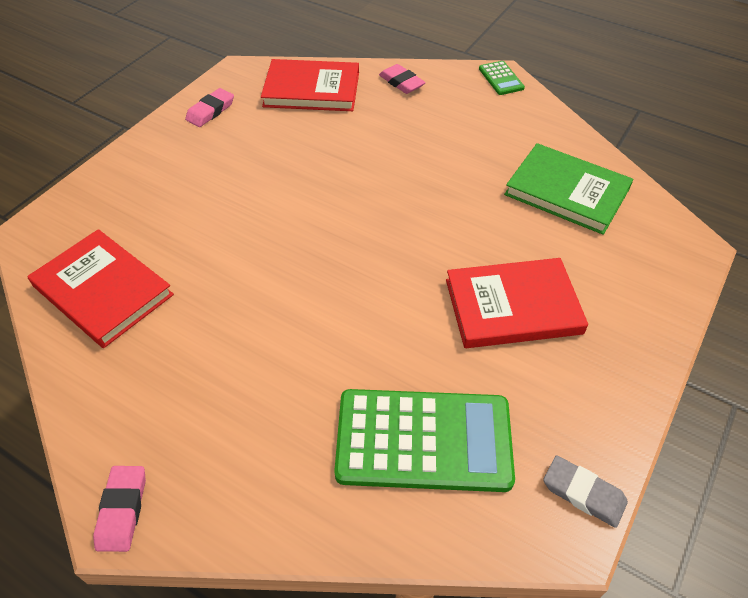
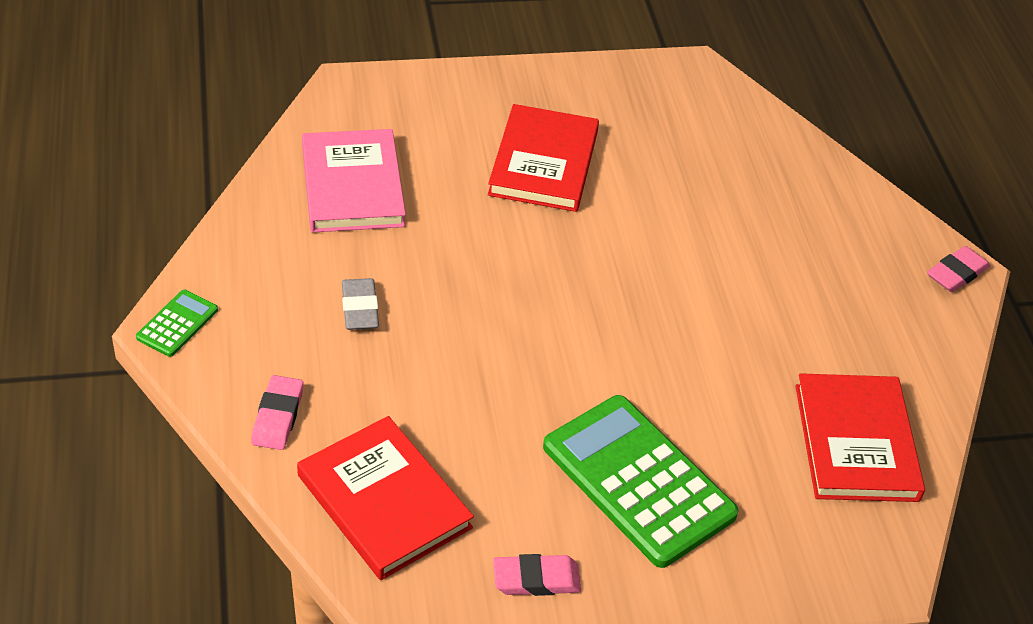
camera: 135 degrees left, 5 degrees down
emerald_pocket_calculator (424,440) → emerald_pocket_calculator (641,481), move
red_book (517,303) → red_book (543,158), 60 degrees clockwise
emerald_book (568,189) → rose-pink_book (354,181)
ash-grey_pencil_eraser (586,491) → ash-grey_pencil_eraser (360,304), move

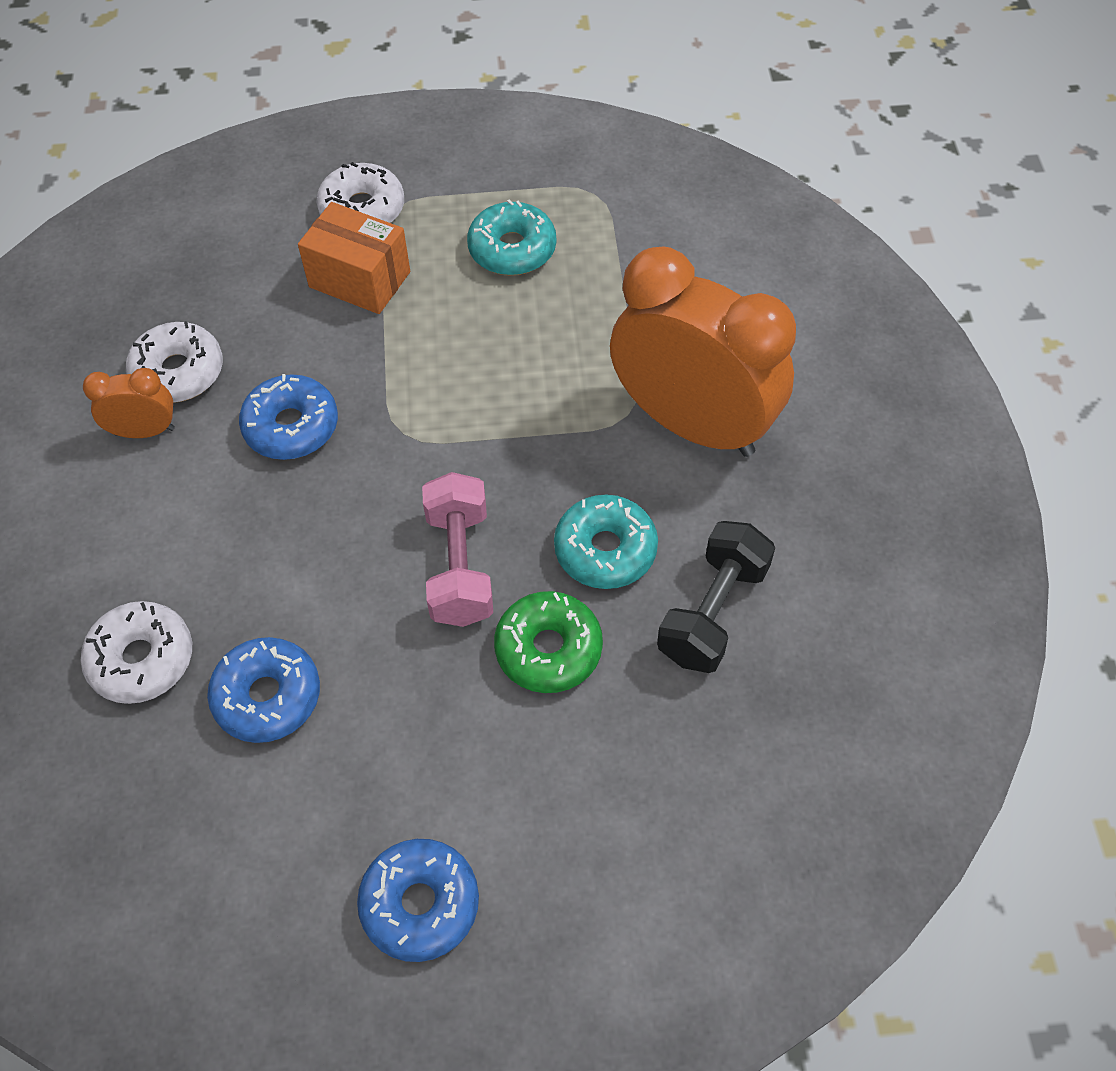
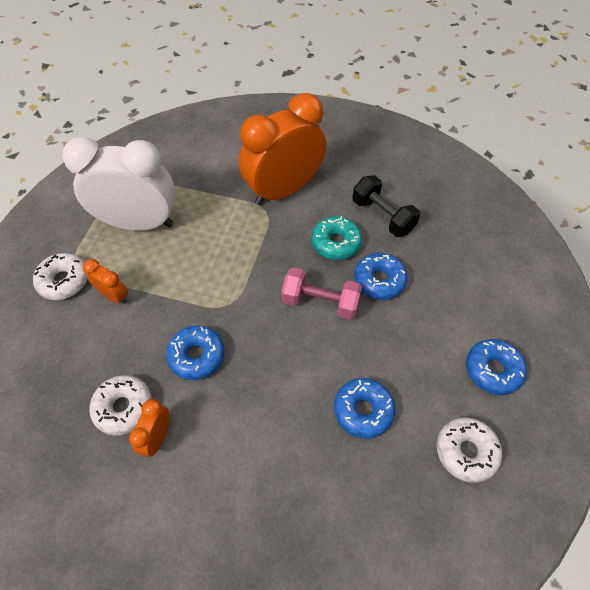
camera: 70 degrees left, 0 degrees up
white_glazed_donut (136,652) → white_glazed_donut (469,450), move
bright_orange_package (354,258) → bright_orange_clock (105,281)
turquoise_glazed_donut (511,237) → white_clock (118,184)
emerald_glazed_donut (548,642) → blue_glazed_donut (381,276)

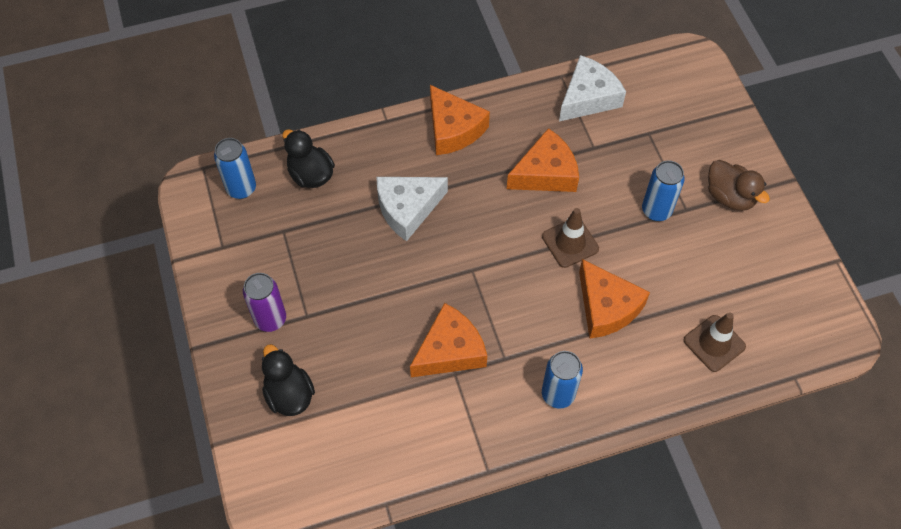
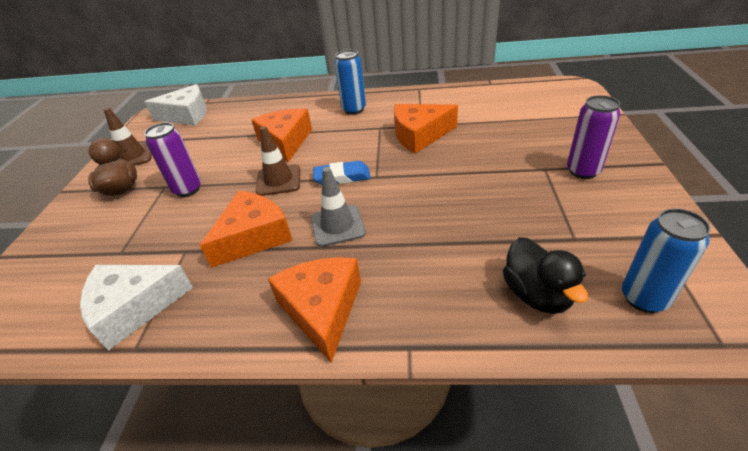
camera: 155 degrees left, 20 degrees down
black_duck (288,380) → -
white_piece_of_cheese (412,209) → white_piece_of_cheese (175,104), move
bright_orange_piece_of_cheese (543,160) → bright_orange_piece_of_cheese (246,229), 135 degrees clockwise
blue_soda_can (663,190) → violet_soda_can (172,159)
dark_brown_traffic_cone (715,342) → dark_brown_traffic_cone (128,137), move
- → ash-grey_traffic_cone (338,207)
- → blue_pencil_eraser (342,173)

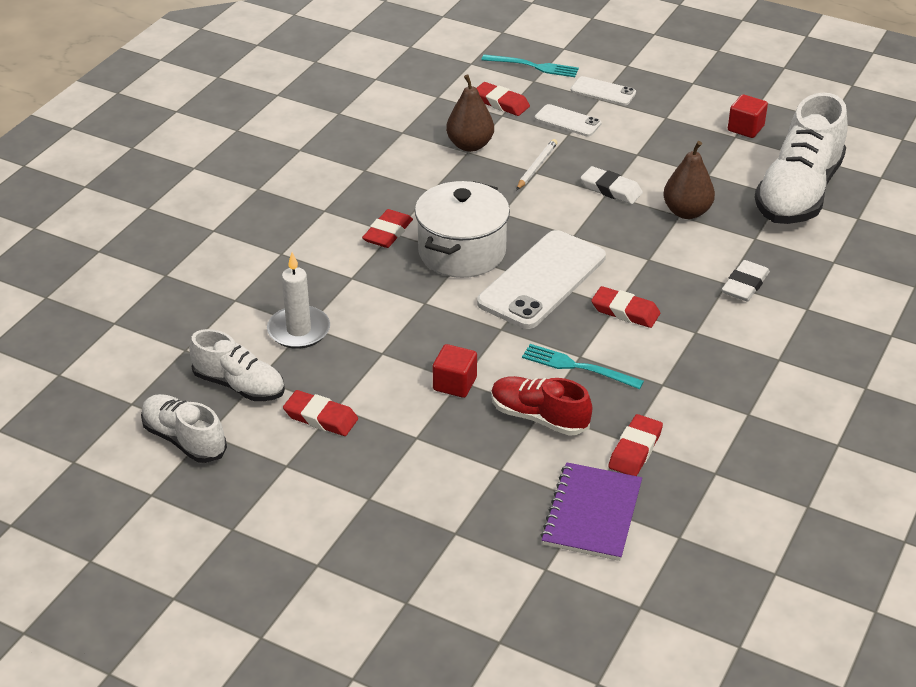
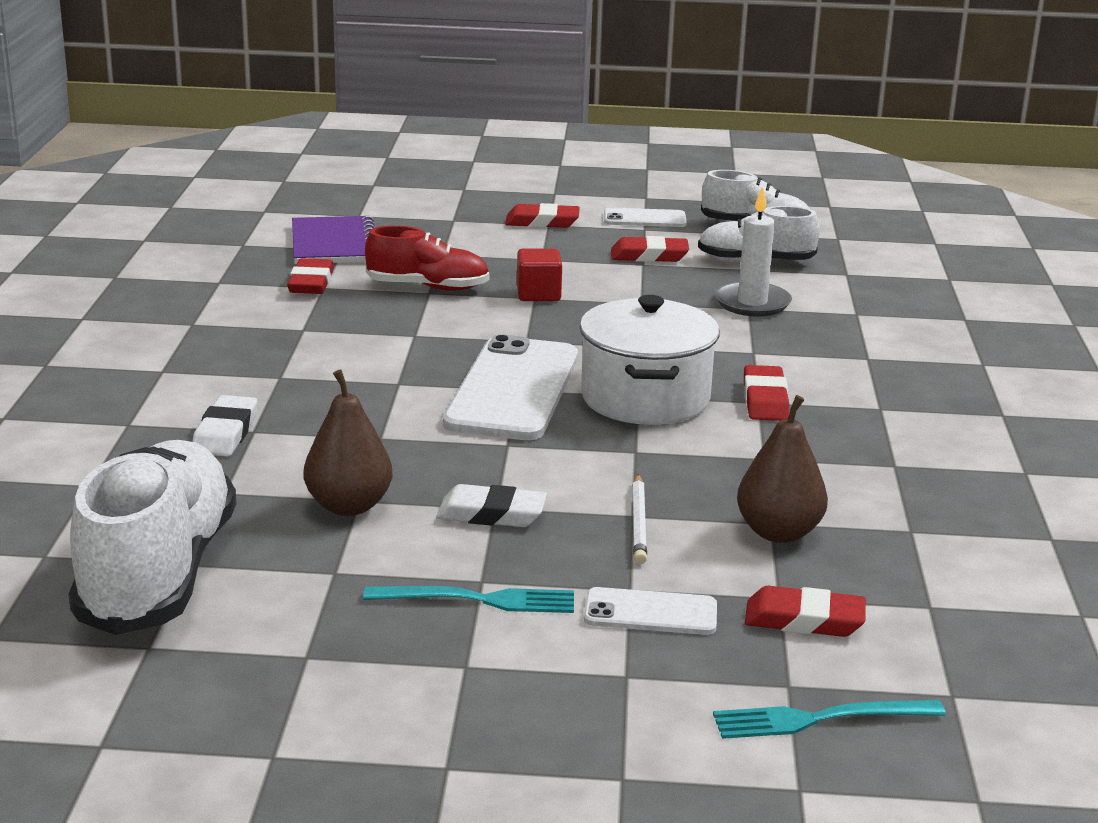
camera: 155 degrees right, 15 degrees down
turquoise_fork (583,366) → turquoise_fork (468,599), move
white_mobile_phone (603,91) → white_mobile_phone (645,217), move
red_pencil_eraser (625,307) → red_pencil_eraser (542,215), move
red_cube (748,116) → -

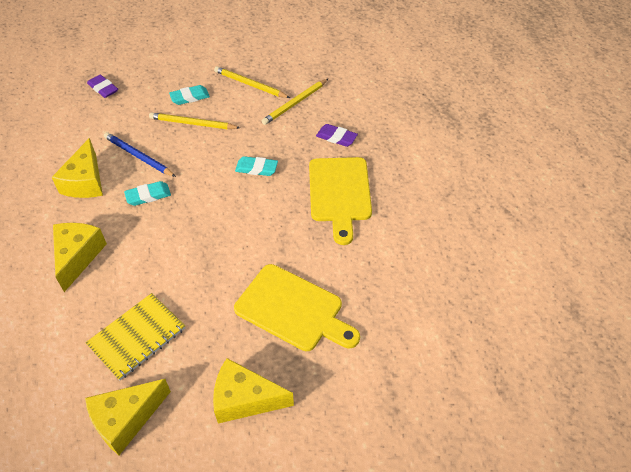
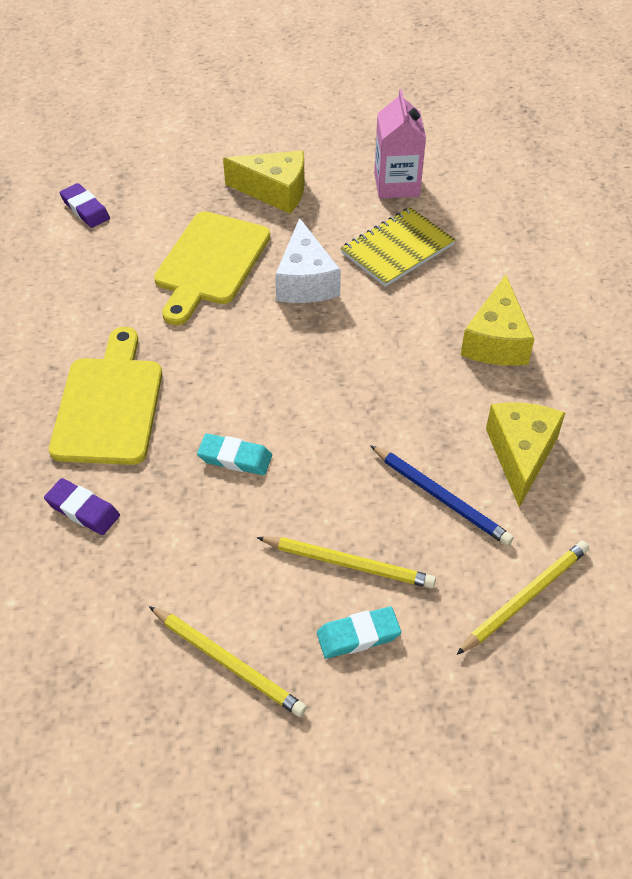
camera: 175 degrees left, 0 degrees up
bright_yellow_piece_of_cheese (128,417) → rose-pink_milk_carton (400,144)
violet_pencil_eraser (102,86) → violet_pencil_eraser (85,205), move
turquoise_pencil_eraser (147,193) → -
bright_yellow_cutting_board (297,307) → bright_yellow_cutting_board (212,268), 105 degrees counterclockwise
bright_yellow_lead_pencil (295,102) → bright_yellow_lead_pencil (522,598), move
- → white_piece_of_cheese (308,260)

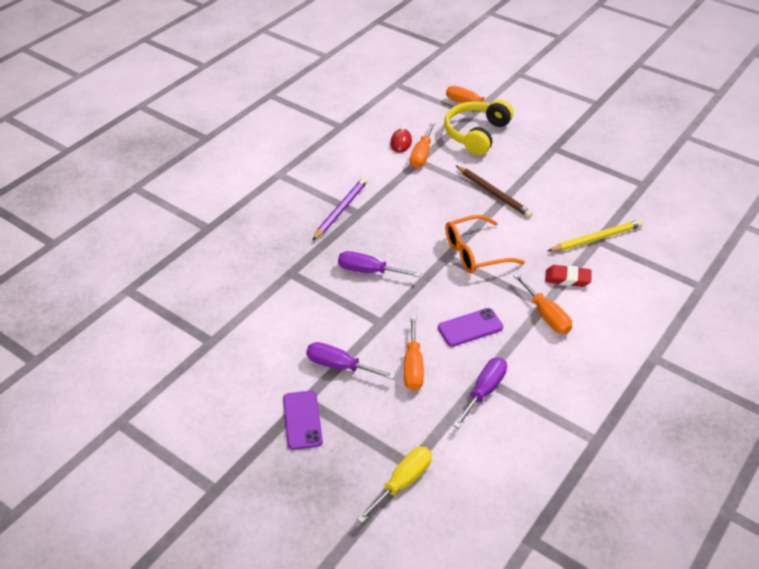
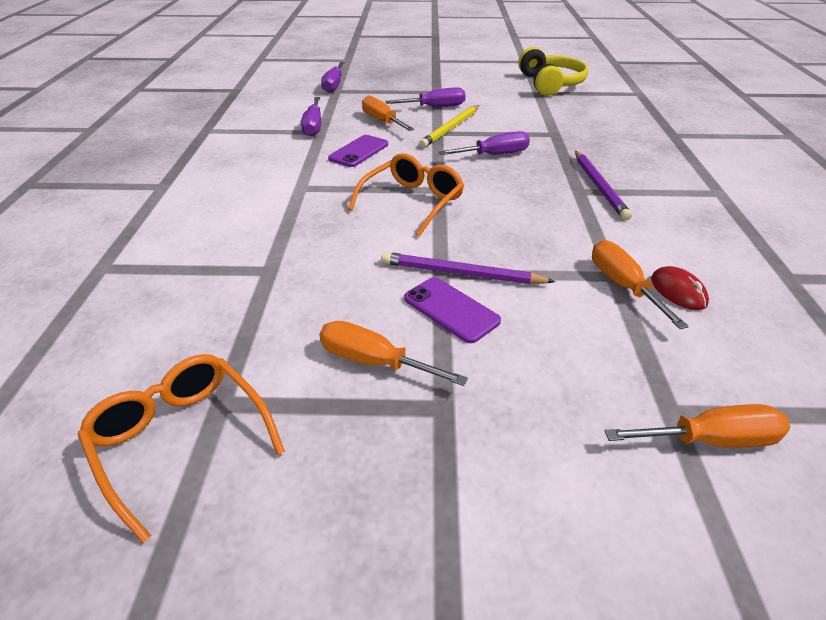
camera: 145 degrees right, 5 degrees down
violet_mobile_phone (303,420) → violet_mobile_phone (452,310), move
bright_yellow_screwdriver (394,485) → violet_screwdriver (333,77)
bright_yellow_over-ear_headphones (478,127) → bright_yellow_over-ear_headphones (553,71), move
dark_brown_lead_pencil (494,191) → violet_lead_pencil (468,268)
bright_orange_screwdriver (542,303) → bright_orange_screwdriver (393,353), move
red_pencil_eraser (568,276) → -
bright_yellow_lead_pencil (595,236) → bright_yellow_lead_pencil (449,126), move
- → bright_orange_eyeglasses (181,448)

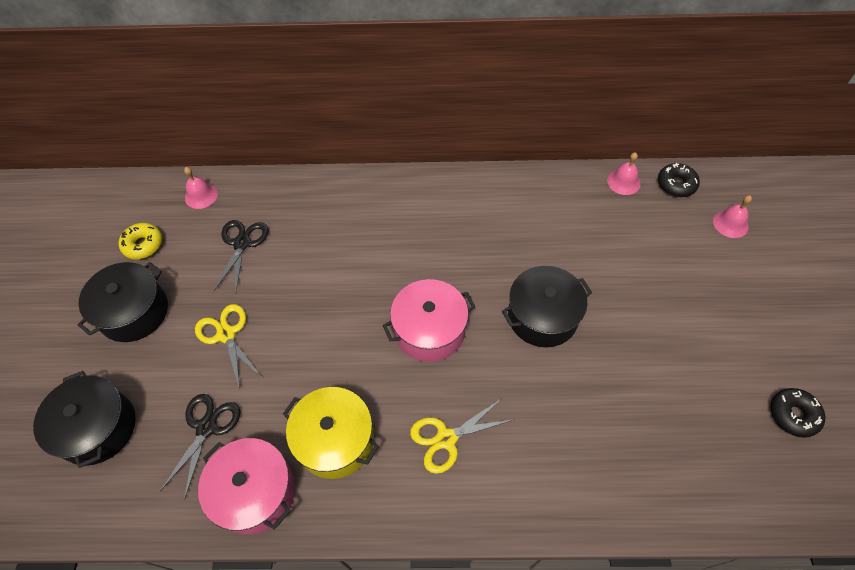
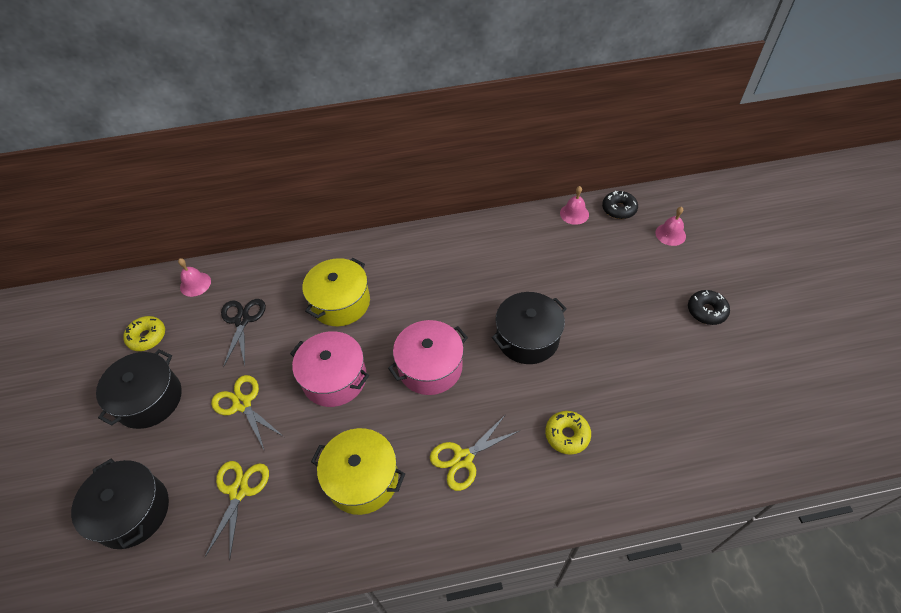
camera: 10 degrees left, 5 degrees down
black_shears (200,447) → bright_yellow_shears (236,511)
rose-pink_cooking_pot (246,486) → rose-pink_cooking_pot (329,369), move
black_glazed_donut (797,413) → black_glazed_donut (709,307), move
- → bright_yellow_cooking_pot (336,292)
- → bright_yellow_glazed_donut (568,433)

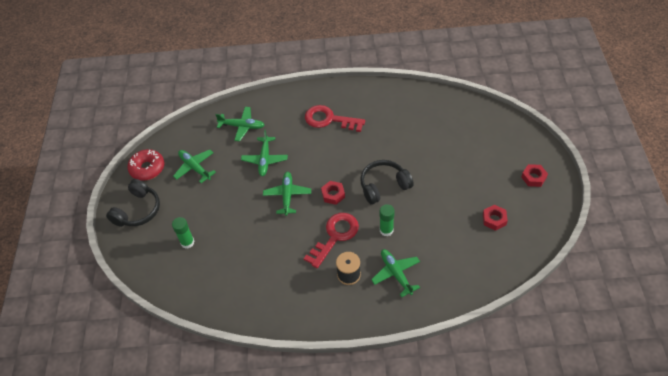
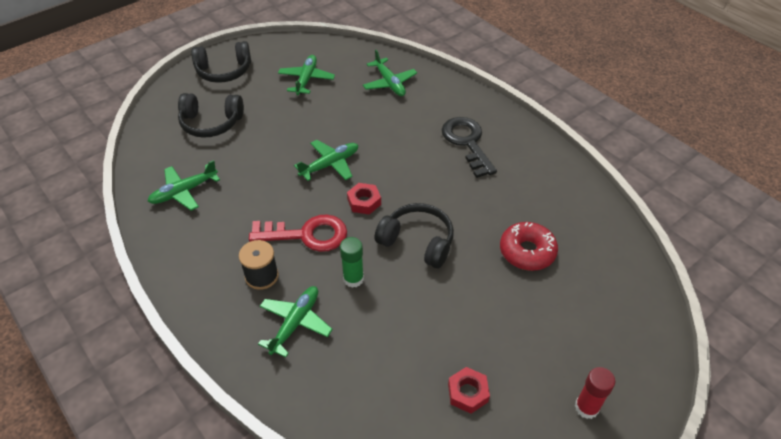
camera: 50 degrees right, 5 degrees down
red_glazed_donut (145,165) → red_glazed_donut (529,246), move
emerald_glue_stick (183,233) → black_over-ear_headphones (211,115)
emerald_aeroplane (264,153) → emerald_aeroplane (183,185), move
red_door_key (335,118) → black_door_key (469,147)
red_hexagon_nut (534,175) → red_glue_stick (595,393)

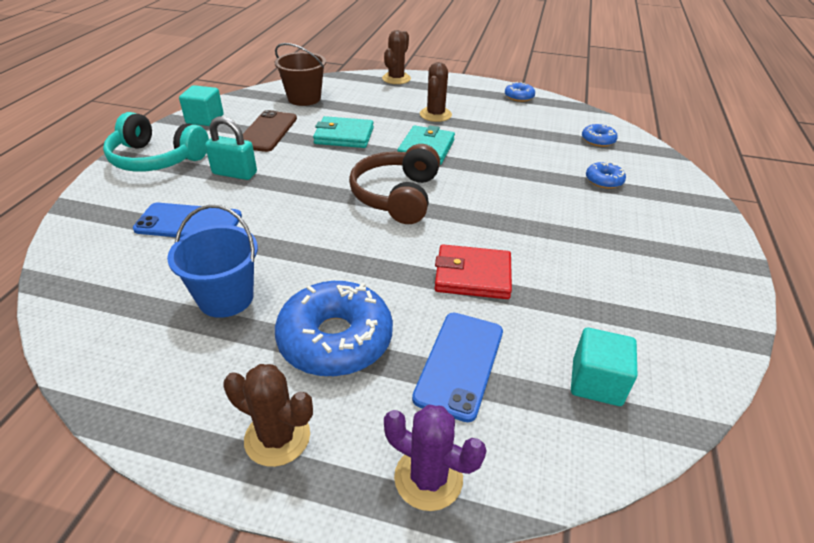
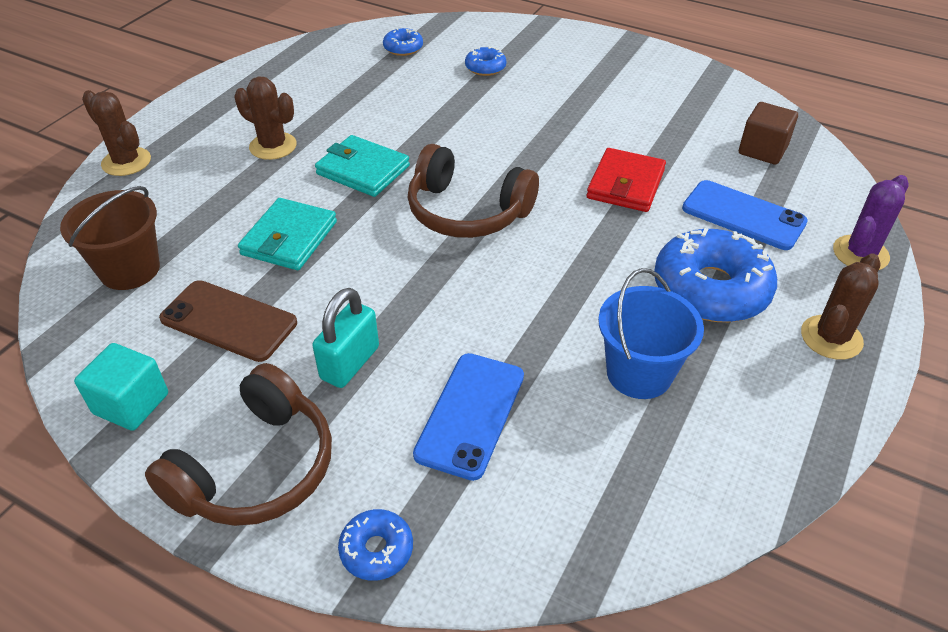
camera: 75 degrees left, 5 degrees up
turquoise_over-ear_headphones (156,142) → dark_brown_over-ear_headphones (238,444)
blue_glazed_donut (520,92) → blue_glazed_donut (375,545), move
turquoise_cube (604,367) → dark_brown_cube (768,133)

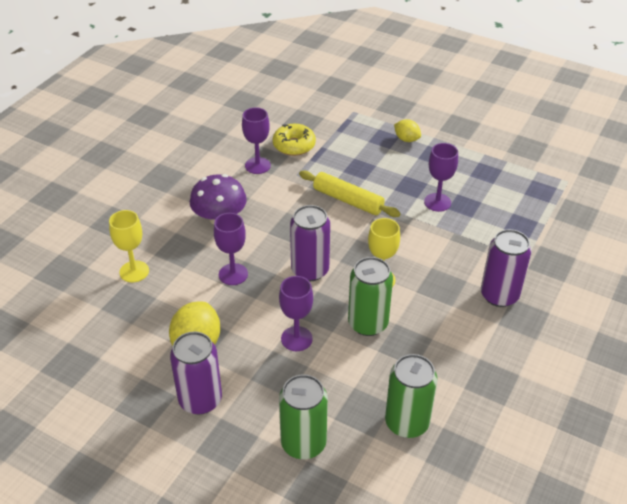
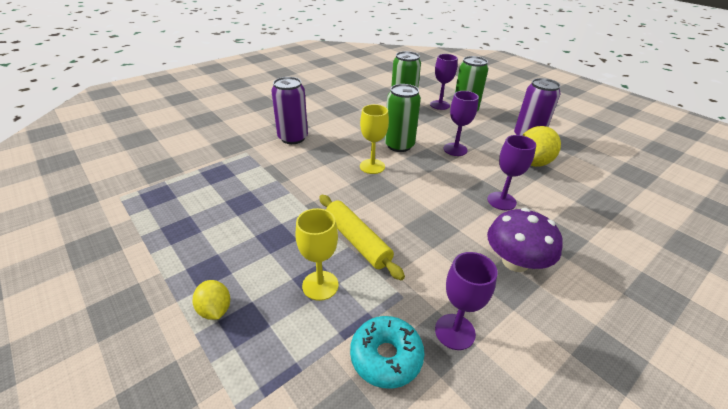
camera: 160 degrees left, 5 degrees down
bright_yellow_goblet (129,246) → bright_yellow_goblet (317,254), move
bright_yellow_glazed_donut (294,140) → turquoise_glazed_donut (387,352)
violet_soda_can (310,243) → -
violet_goblet (441,177) → violet_goblet (444,82), move

